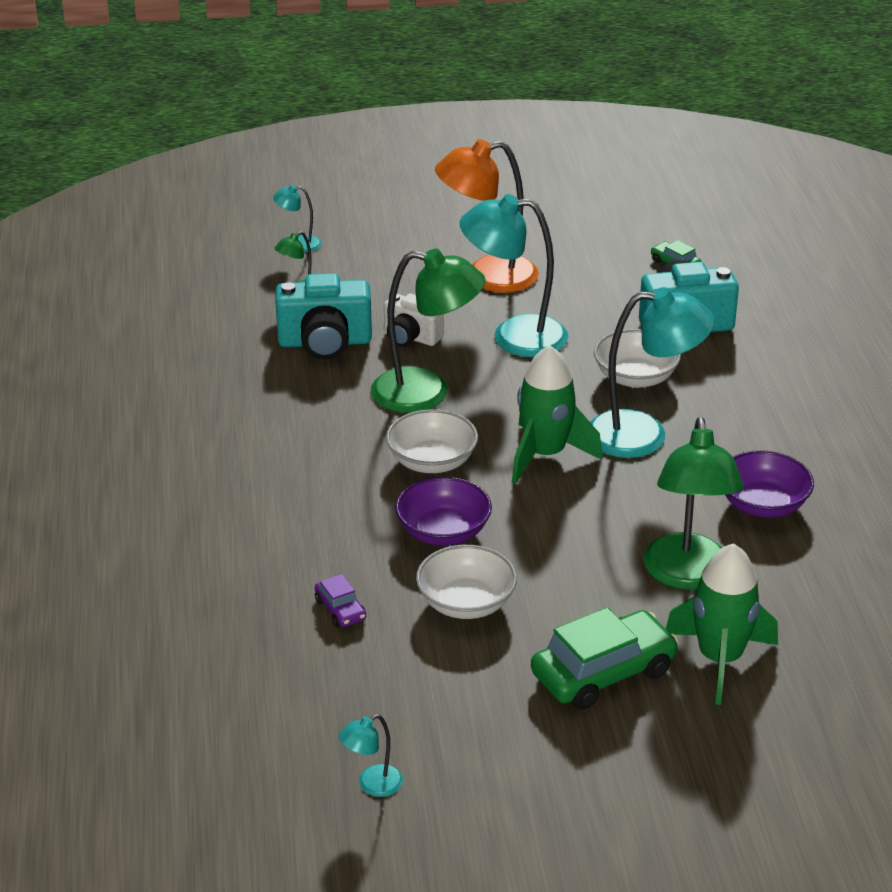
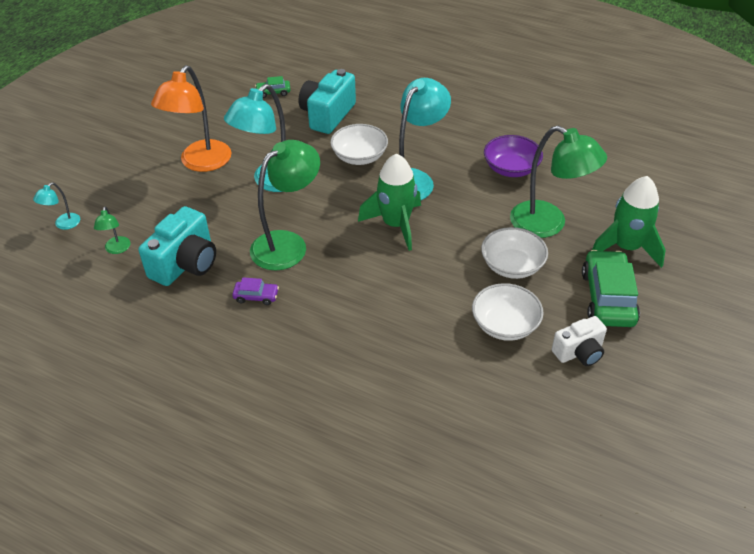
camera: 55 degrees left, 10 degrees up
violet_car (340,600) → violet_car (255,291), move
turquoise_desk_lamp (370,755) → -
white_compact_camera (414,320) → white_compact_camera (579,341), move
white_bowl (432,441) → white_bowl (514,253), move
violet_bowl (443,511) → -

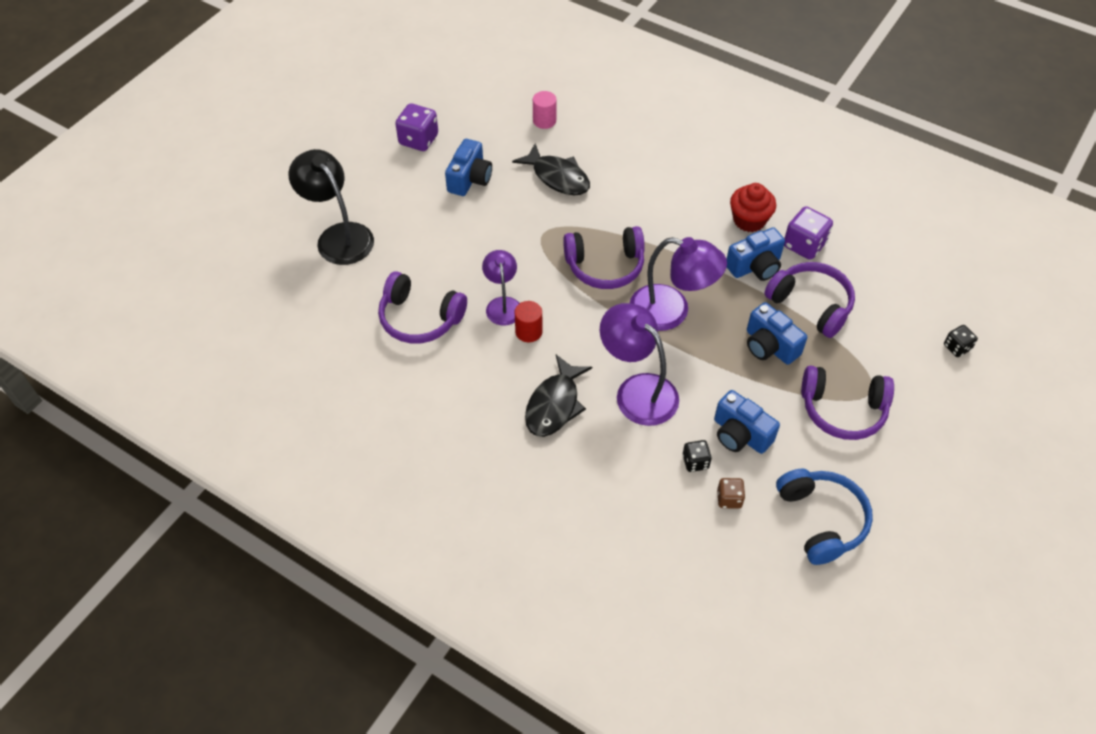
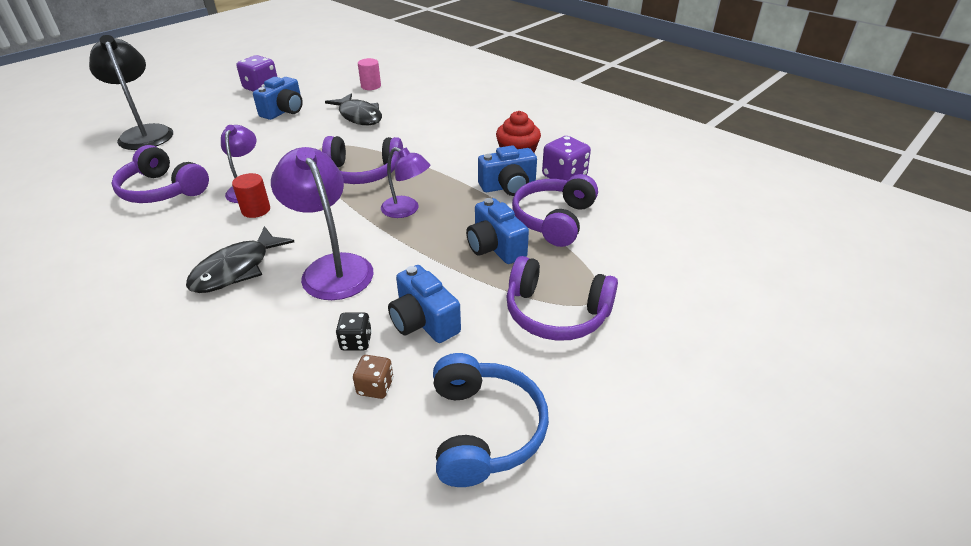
camera: 10 degrees right, 15 degrees down
violet_desk_lamp (678,284) → violet_desk_lamp (405,182), x0.62
violet_over-ear_headphones (809,300) → violet_over-ear_headphones (555,210), 120 degrees counterclockwise
black_game_die (961,341) → -

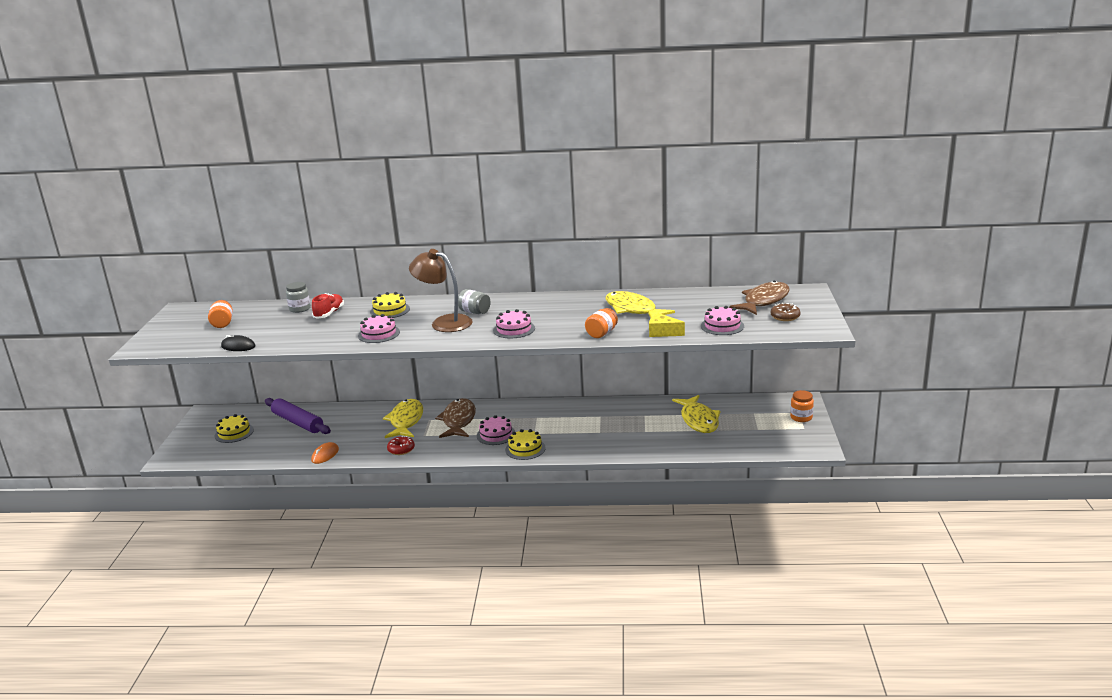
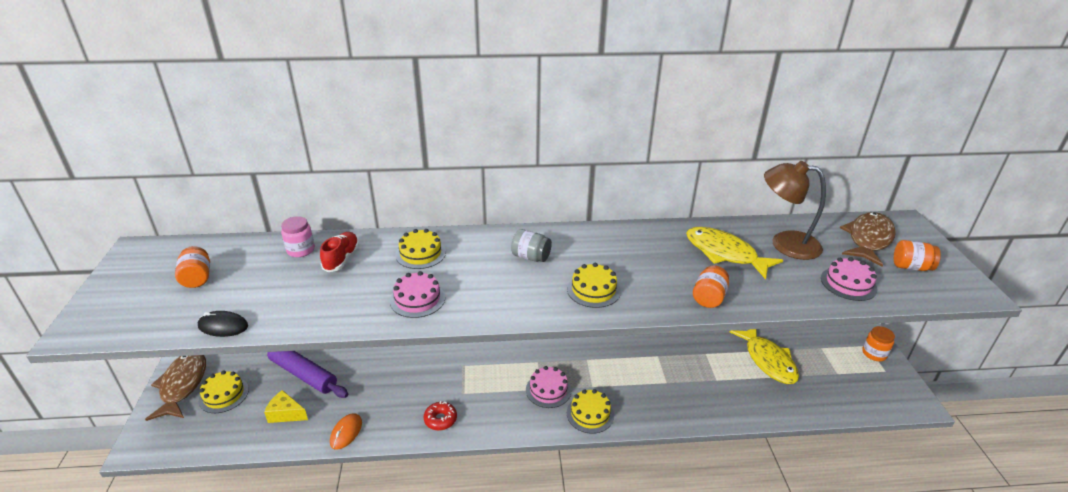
camera: 10 degrees left, 10 degrees up
ash-grey_jam_jar (298,297) → rose-pink_jam_jar (298,236)
bright_yellow_fish (403,418) → -
dark_brown_desk_lamp (441,290) → dark_brown_desk_lamp (795,210), move
dark_brown_fish (455,418) → dark_brown_fish (175,388), move
rose-pink_gateau (514,323) → bright_yellow_gateau (594,285)
bright_yellow_piece_of_cheese (667,325) → bright_yellow_piece_of_cheese (286,406), move
dark_brown_glazed_donut (785,312) → bright_orange_jam_jar (917,255)

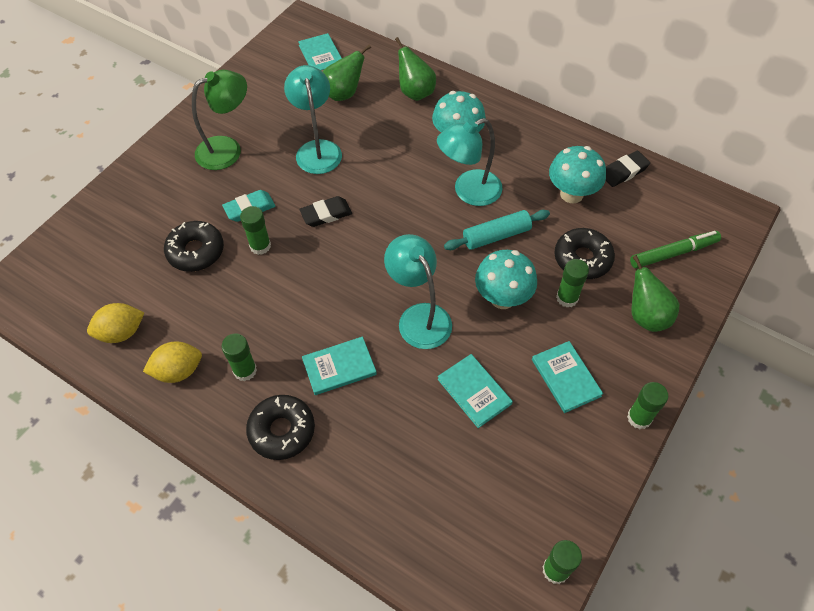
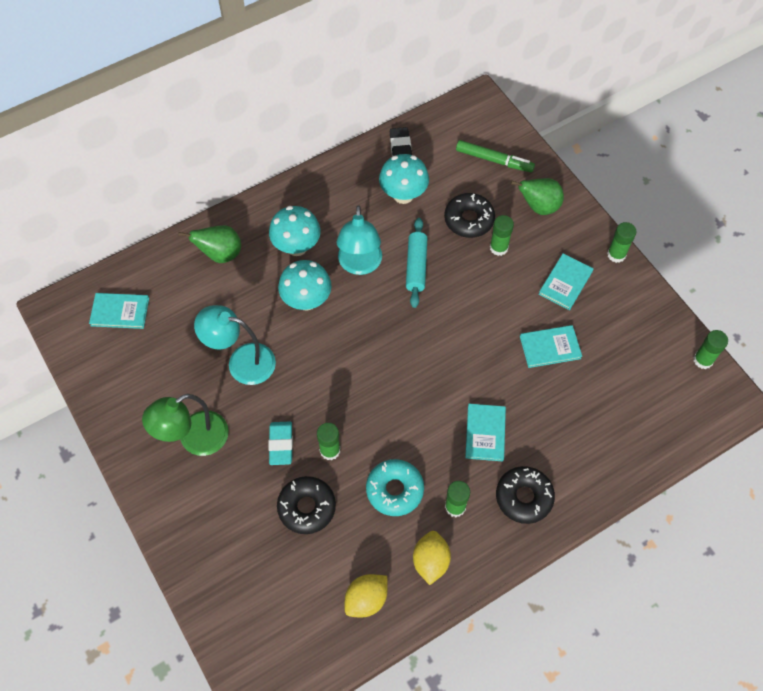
camera: 65 degrees left, 5 degrees up
bright_yellow_toy_lemon (115,323) → bright_yellow_toy_lemon (366,595), 45 degrees clockwise
emerald_desk_lamp (219,120) → emerald_desk_lamp (185,425), 120 degrees counterclockwise
black_pencil_eraser (325,211) → -
emerald_pear_fruit (347,73) → -
turquoise_desk_lamp (418,291) → -
turquoise_mushroom (506,279) → turquoise_mushroom (304,285), move
turquoise_book (567,377) → turquoise_book (566,282), 60 degrees counterclockwise
emerald_marker (675,249) → emerald_marker (495,156), 105 degrees clockwise
- → turquoise_glazed_donut (395,487)

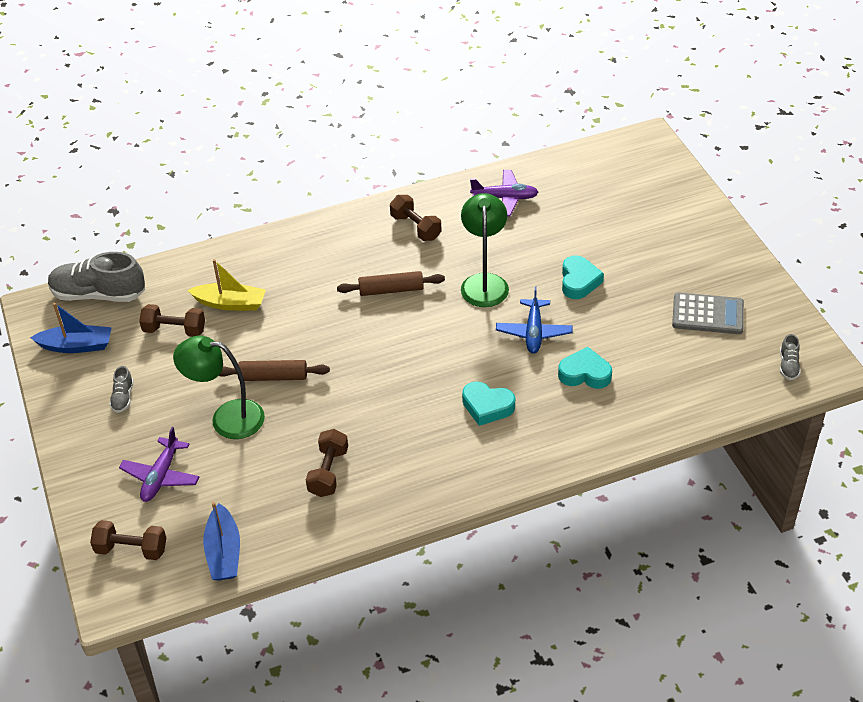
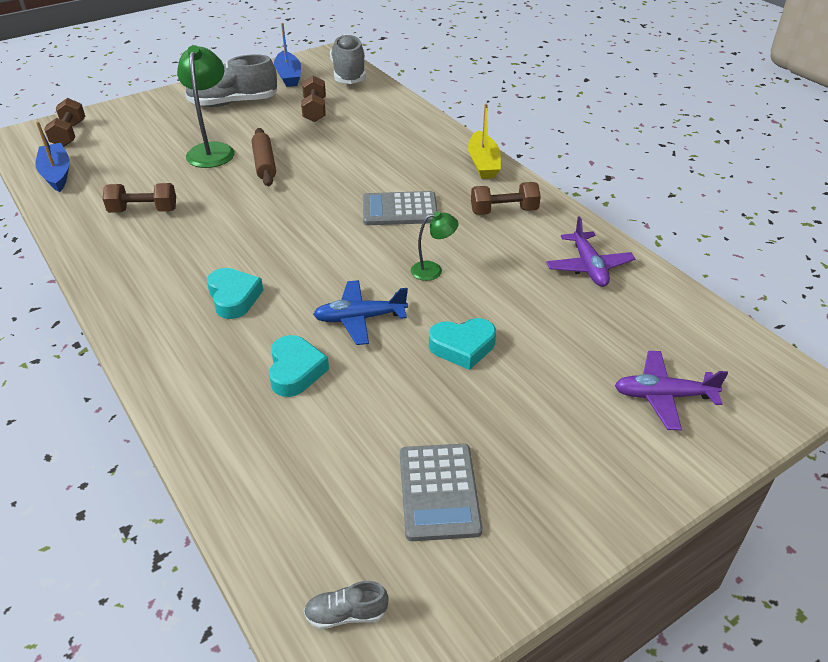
camera: 75 degrees right, 5 degrees down
ash-grey_sneaker (121,389) → ash-grey_sneaker (231,80), x2.21
violet_aeroplane (159,464) → violet_aeroplane (671,390), move
bright_yellow_sailboat (227,285) → bright_yellow_sailboat (484,141), move
blue_sailboat (221,541) → blue_sailboat (53,156), 90 degrees clockwise
dark_brown_rolling_pin (391,283) → ash-grey_pocket_calculator (400,208)
dark_brown_hand_weight (416,218) → dark_brown_hand_weight (506,198), 45 degrees clockwise
emerald_desk_lamp (485,250) → emerald_desk_lamp (434,246), x0.54
turquoise_heart_shape (488,404) → turquoise_heart_shape (235,293), 150 degrees clockwise

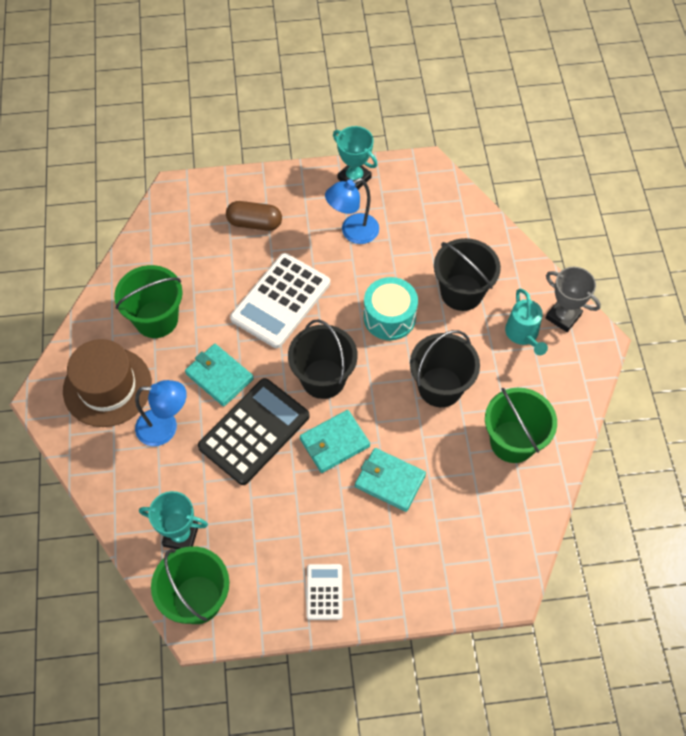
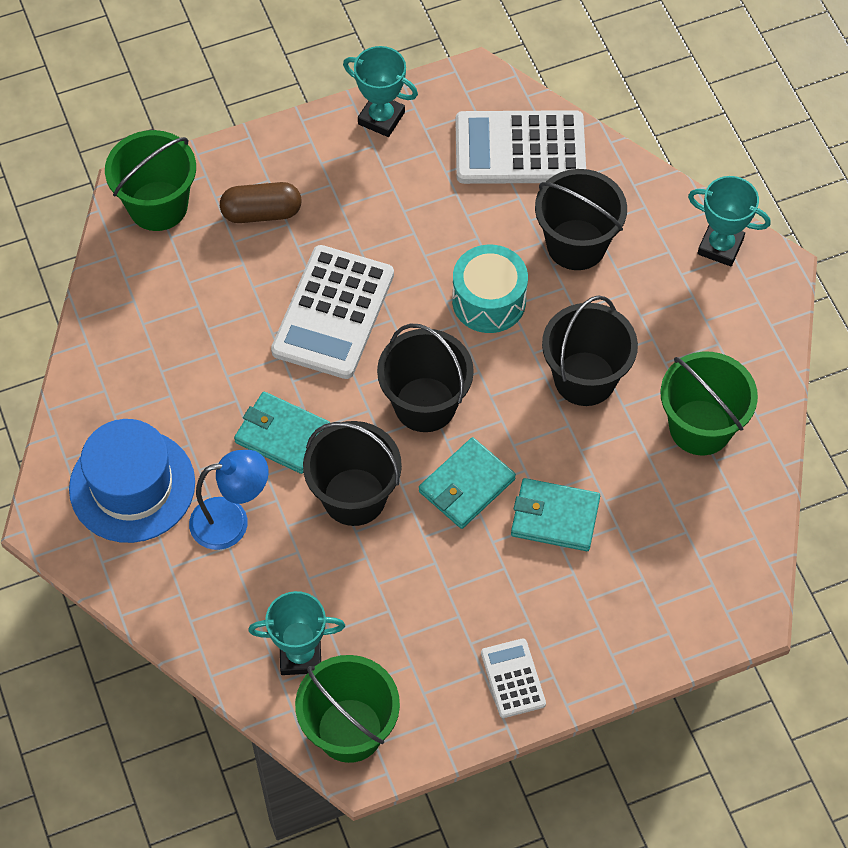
camera: 15 degrees left, 0 degrees up
dark_brown_hat (107,383) → blue_hat (132,481)
emerald_sand_bucket (148,301) → emerald_sand_bucket (150,180), move
black_pocket_calculator (254,431) → black_sand_bucket (352,473)
blue_desk_lamp (352,211) → -
turquoise_watering_can (526,322) → -
ash-grey_award_cup (573,299) → turquoise_award_cup (729,221)
- → white_pocket_calculator (521,147)

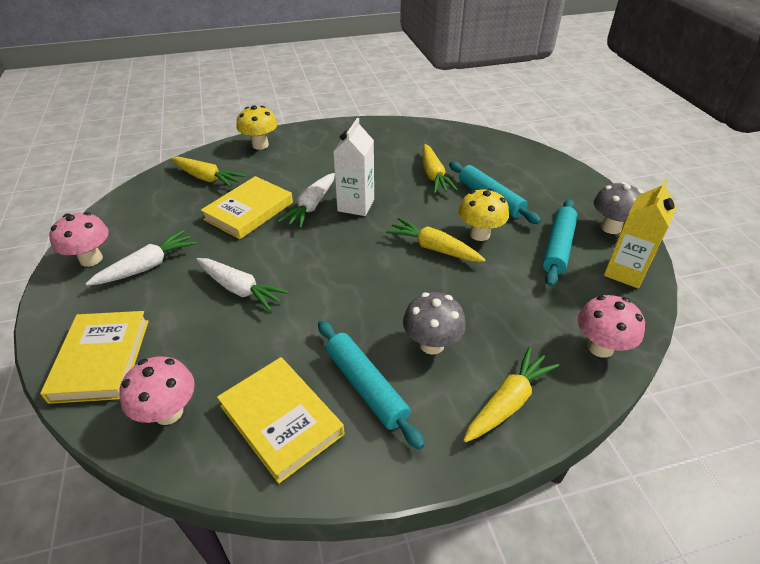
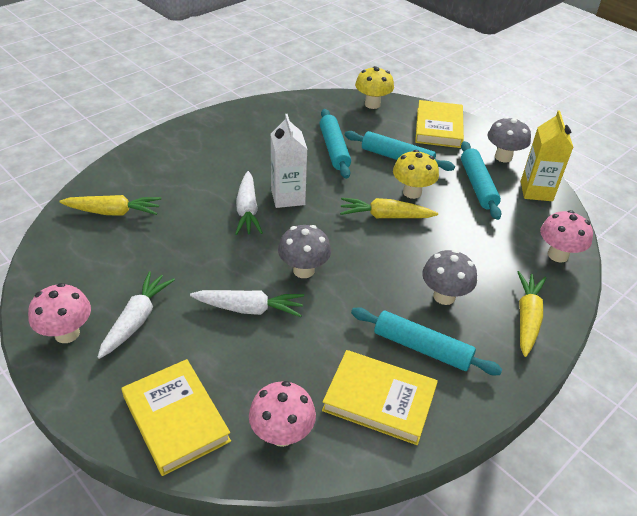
camera: 30 degrees left, 0 degrees up
bright_yellow_book (247,207) → bright_yellow_book (439,124), move
bright_yellow_mushroom (257,127) → bright_yellow_mushroom (374,87), move
bright_yellow_toy_carrot (440,168) → turquoise_rolling_pin (335,144)
- → ash-grey_mushroom (304,251)

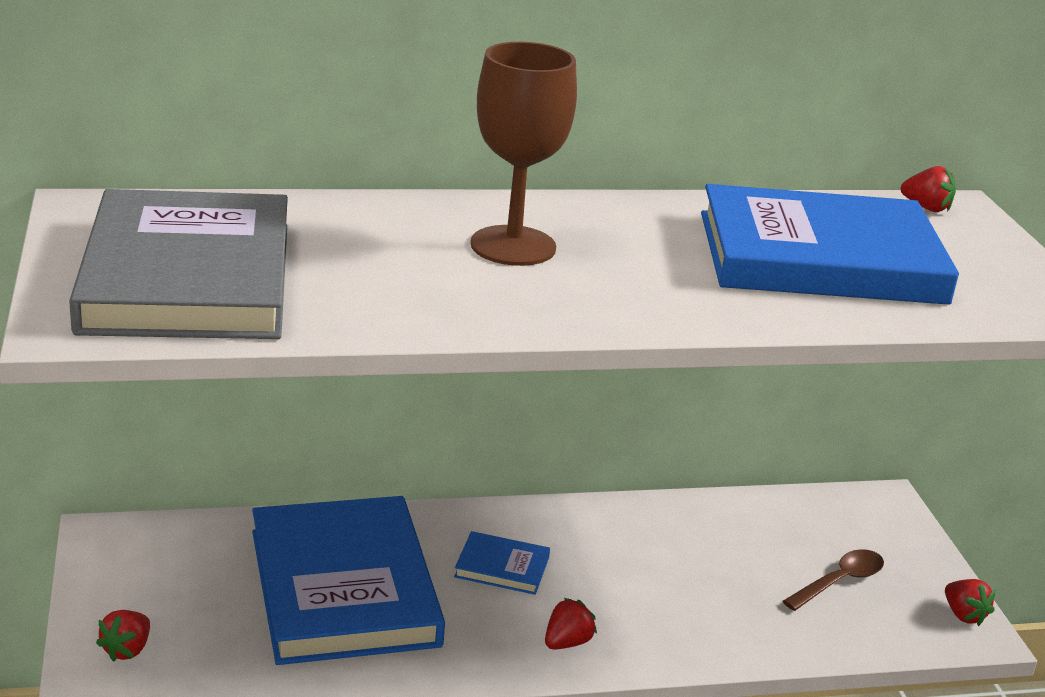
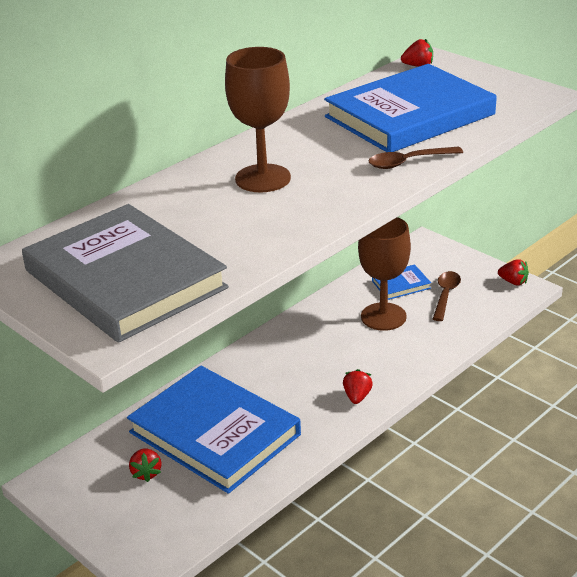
camera: 30 degrees left, 5 degrees up
red_berry (123,636) → red_berry (145,465), move
blue_book (502,563) → blue_book (401,282), move
- → dark_brown_goblet (384,274)
- → dark_brown_spoon (416,158)

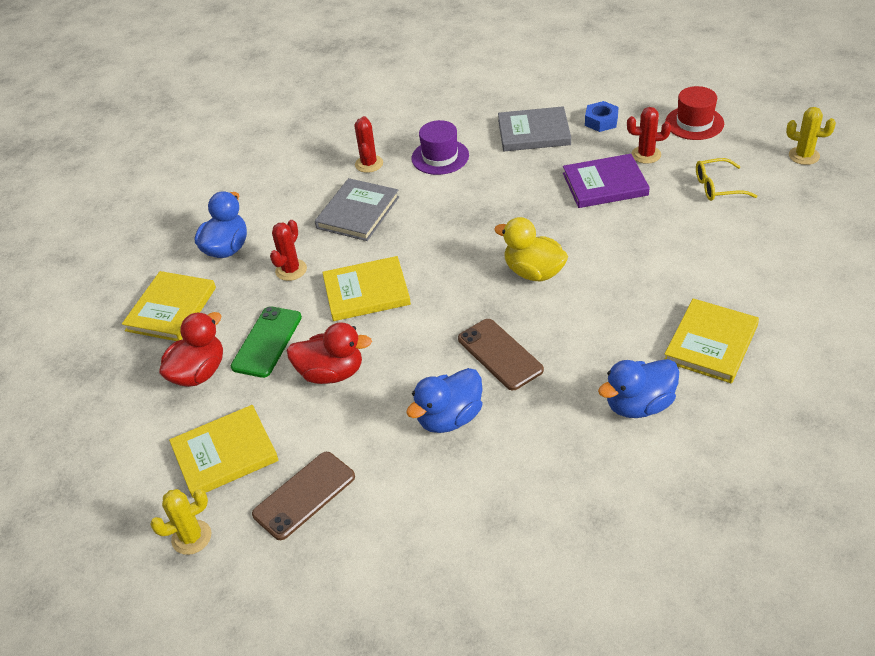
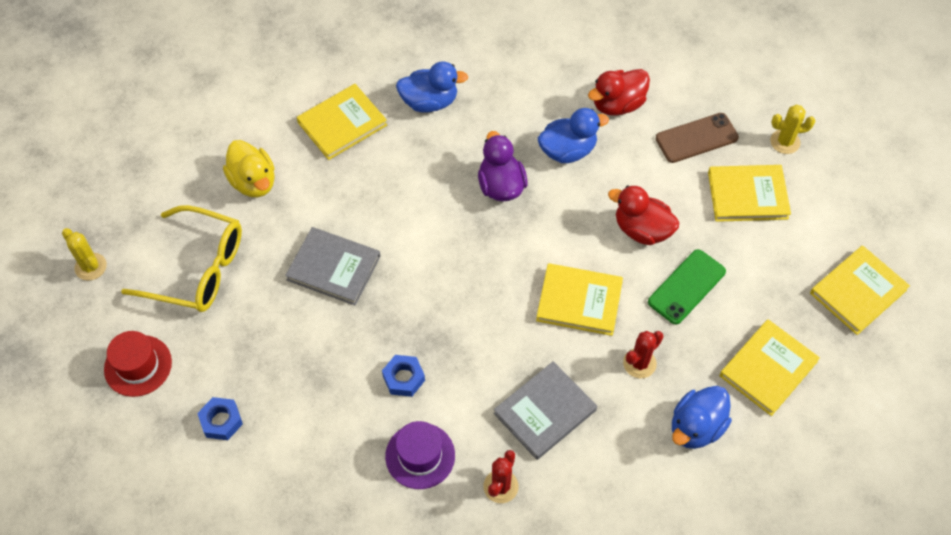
camera: 160 degrees left, 15 degrees up
red_duck (191,349) → red_duck (619,92), move
dark_brown_mobile_phone (501,354) → violet_duck (503,166)
bright_yellow_duck (531,249) → bright_yellow_duck (249,168), move
ash-grey_book (534,128) → ash-grey_book (333,266), move
violet_book (606,181) → -
red_prickly_plant (649,135) → -
bright_yellow_eyeglasses (726,179) → bright_yellow_eyeglasses (181,258), x1.86
- → blue_hexagon_nut (403,376)
- → bright_yellow_book (860,290)

